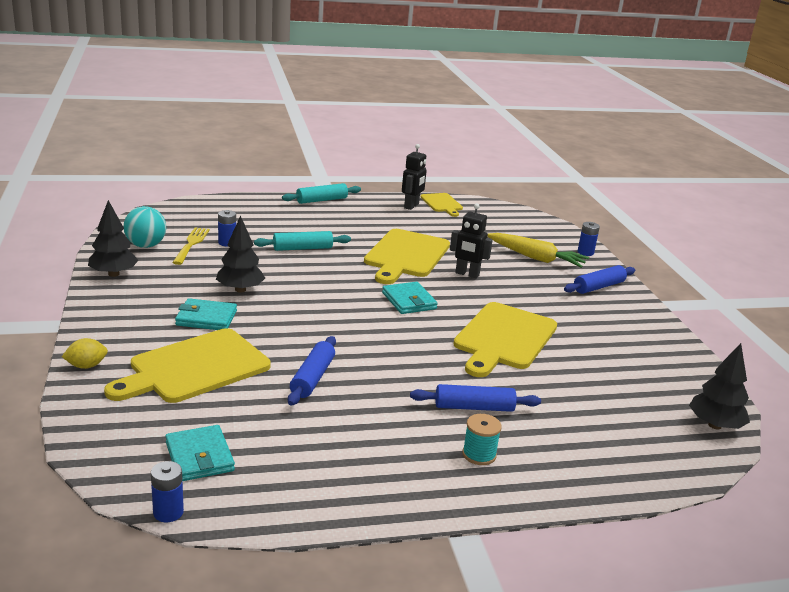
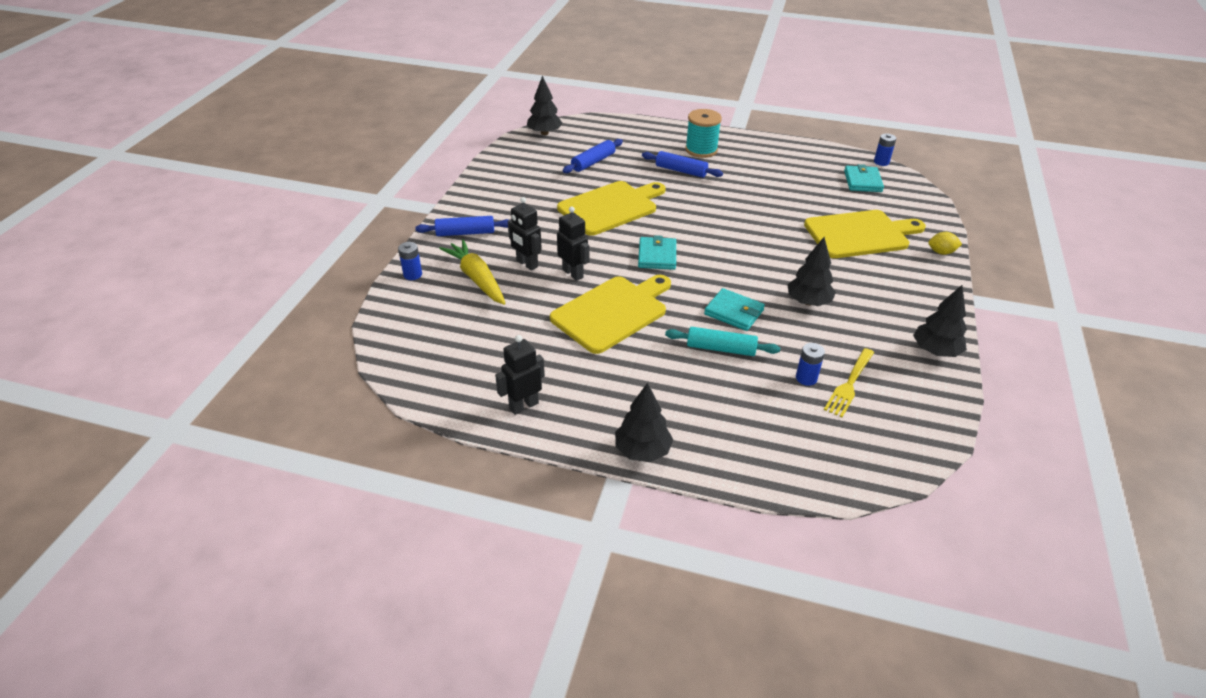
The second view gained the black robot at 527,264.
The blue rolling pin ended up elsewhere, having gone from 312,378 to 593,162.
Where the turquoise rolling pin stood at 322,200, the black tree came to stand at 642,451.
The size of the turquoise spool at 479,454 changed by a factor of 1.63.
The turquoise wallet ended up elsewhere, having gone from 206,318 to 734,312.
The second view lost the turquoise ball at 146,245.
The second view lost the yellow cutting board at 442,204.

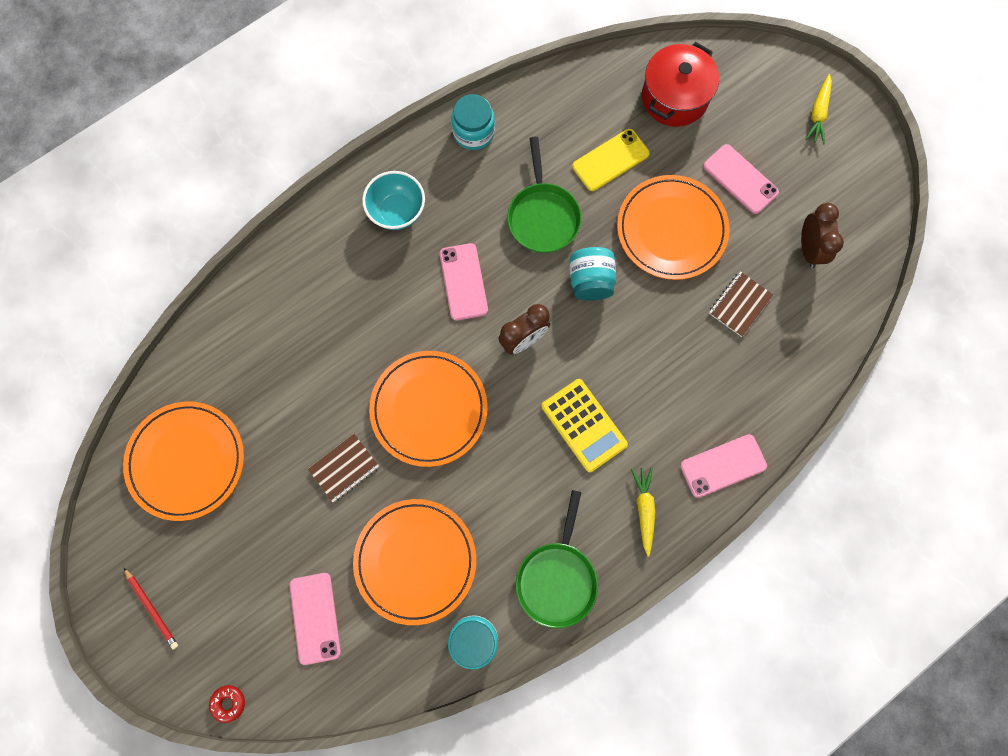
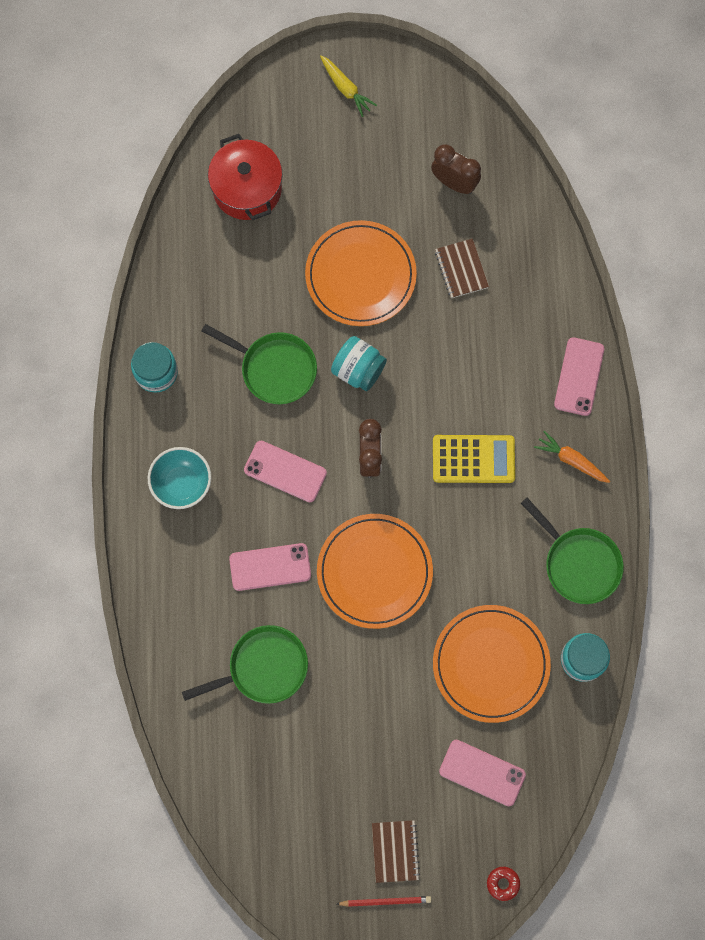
The second view gained the green pan at 263,667.
The pink phone ended up elsewhere, having gone from 740,179 to 270,567.
The brown notebook ended up elsewhere, having gone from 344,468 to 395,851.
What was the yellow carrot at 644,509 turned into the orange carrot at 571,460.
The second view lost the orange plate at 186,461.
The second view lost the yellow phone at 610,160.

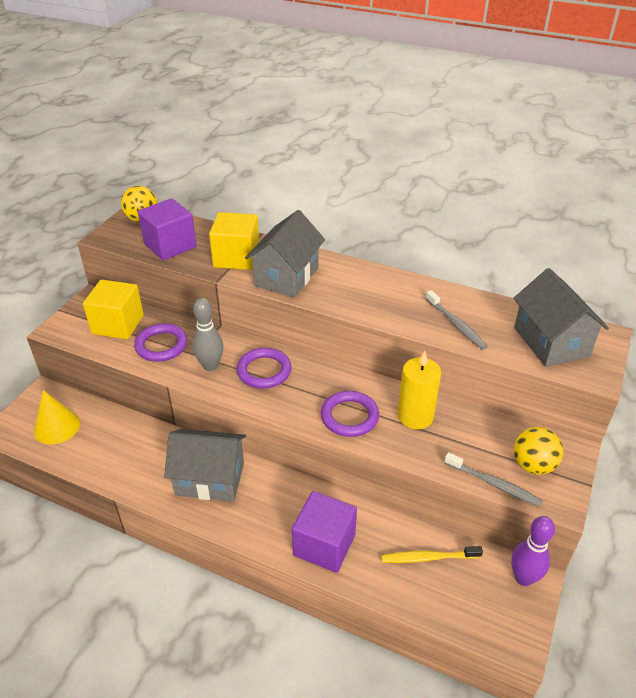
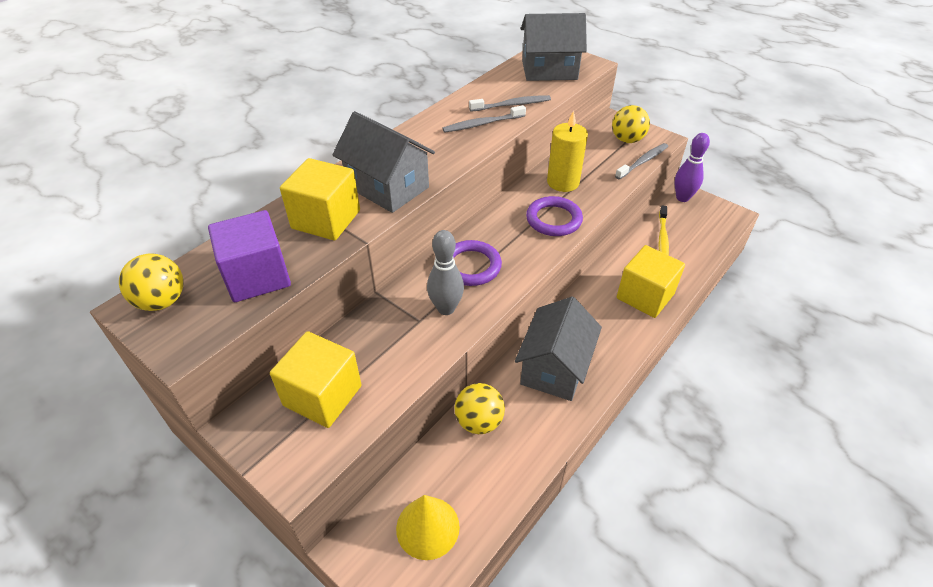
The second view gained the grey toothbrush at 482,124.
The second view gained the yellow ball at 479,421.
What was the purple cube at 324,545 turned into the yellow cube at 645,296.
The second view lost the purple ring at 161,345.

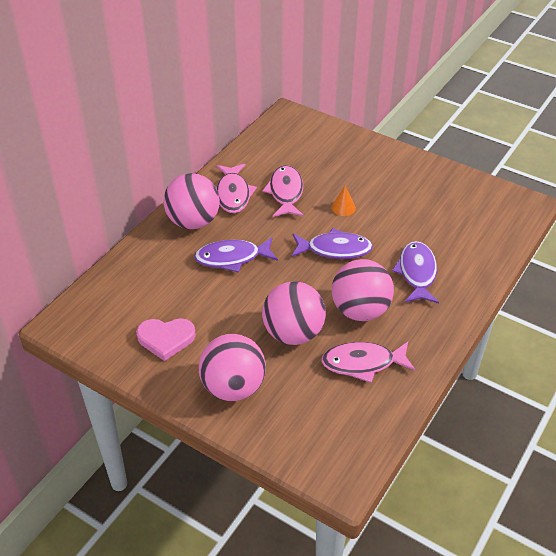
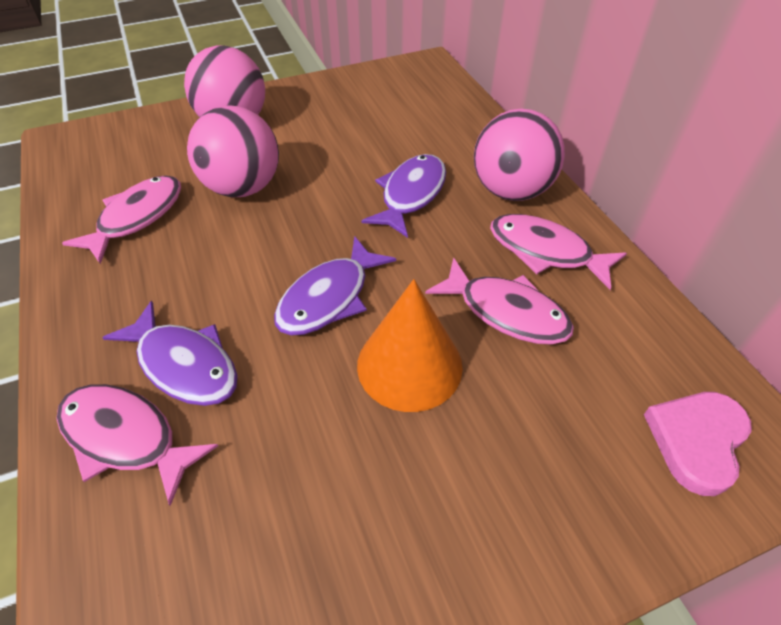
The second view gained the pink fish at 125,438.
The size of the orange cone at 343,208 changed by a factor of 2.14.
The pink heart ended up elsewhere, having gone from 166,339 to 696,441.
The second view lost the pink ball at 360,310.

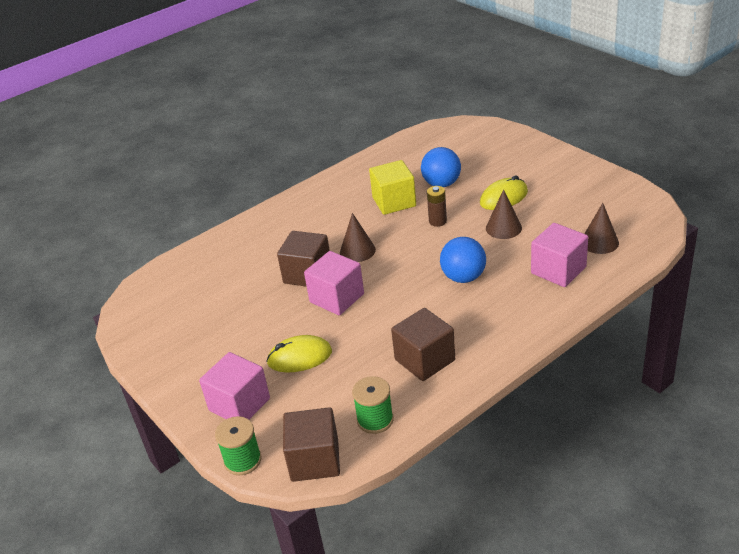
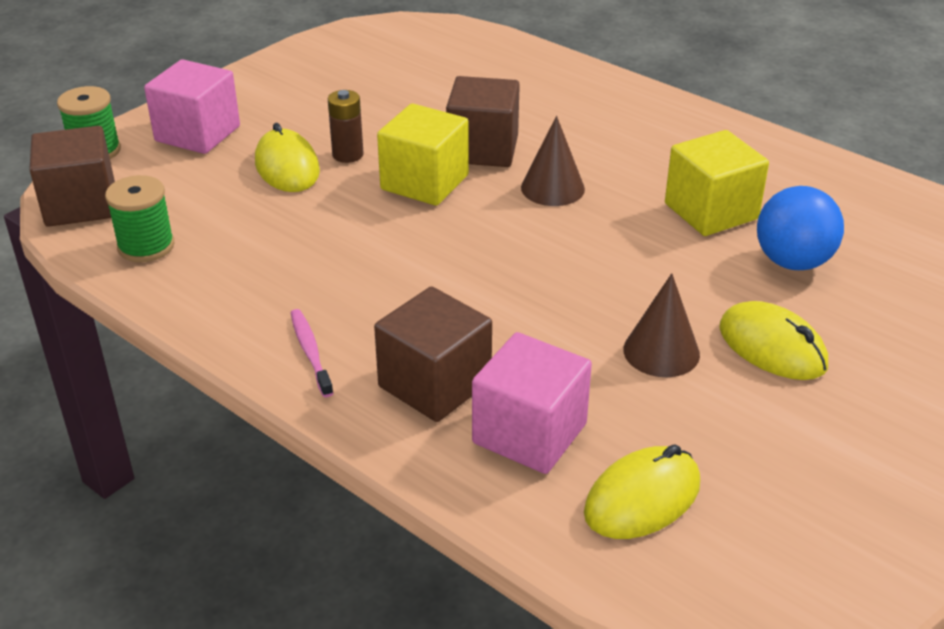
The second view gained the pink toothbrush at 310,352.
The brown battery ended up elsewhere, having gone from 437,221 to 348,155.
The brown cube ended up elsewhere, having gone from 425,360 to 435,384.
What was the pink cube at 337,298 turned into the yellow cube at 424,182.
Where the brown cone stood at 599,242, the yellow mouse came to stand at 642,498.
The second view lost the blue ball at 463,277.

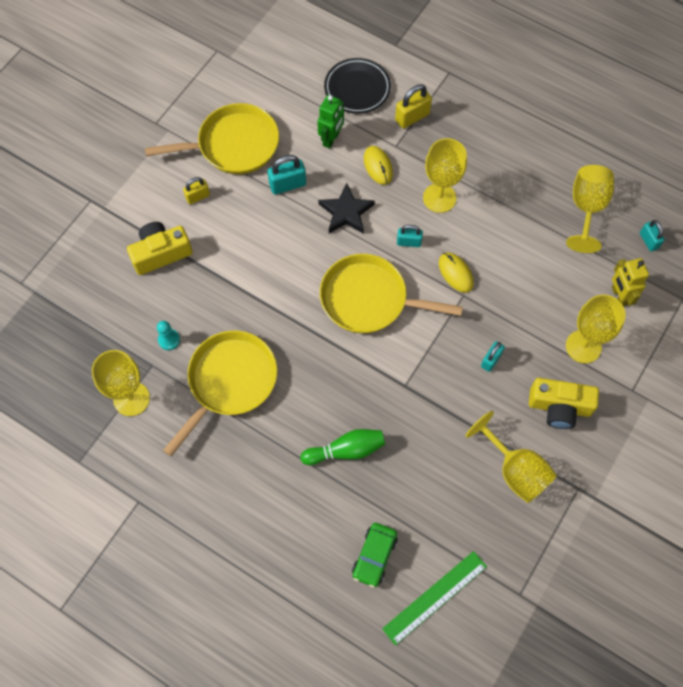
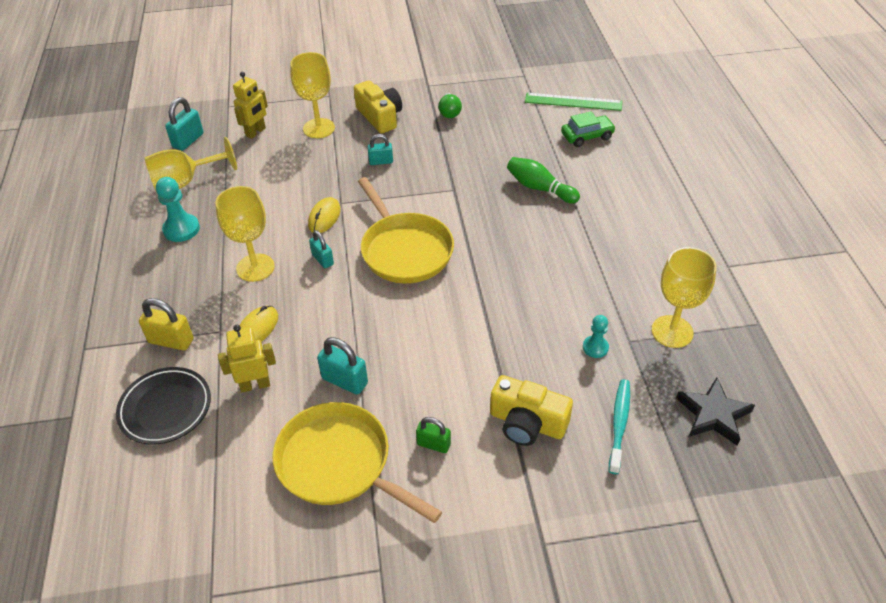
The second view gained the turquoise pawn at 181,229.
The size of the turquoise padlock at 648,241 changed by a factor of 1.51.
What was the green robot at 331,139 turned into the yellow robot at 255,385.
What was the yellow padlock at 198,197 turned into the green padlock at 433,444.
Where the yellow goblet stood at 515,470, the green light bulb came to stand at 449,112.
The second view gained the turquoise toothbrush at 619,424.
The black star ended up elsewhere, having gone from 346,212 to 713,414.
The second view lost the yellow pan at 229,382.

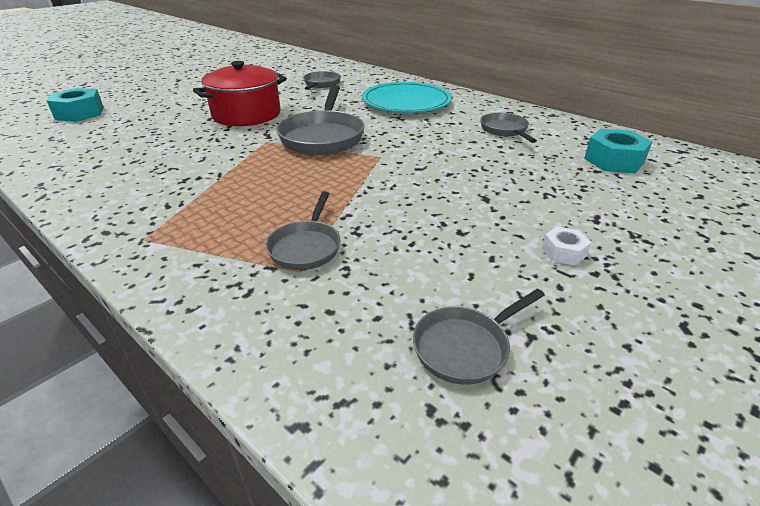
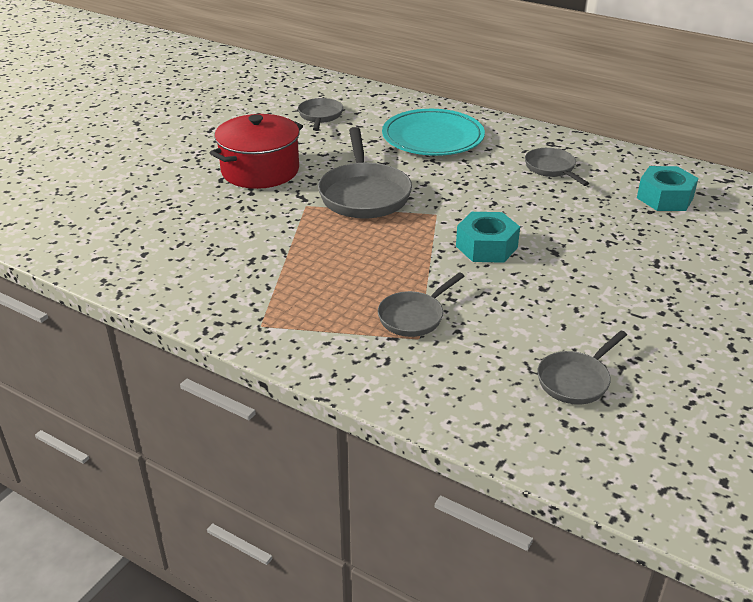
The grey pan at 306,247 ended up facing another way, 45 degrees clockwise from before.
The turquoise nut ended up elsewhere, having gone from 80,113 to 486,247.
The second view lost the white nut at 563,252.

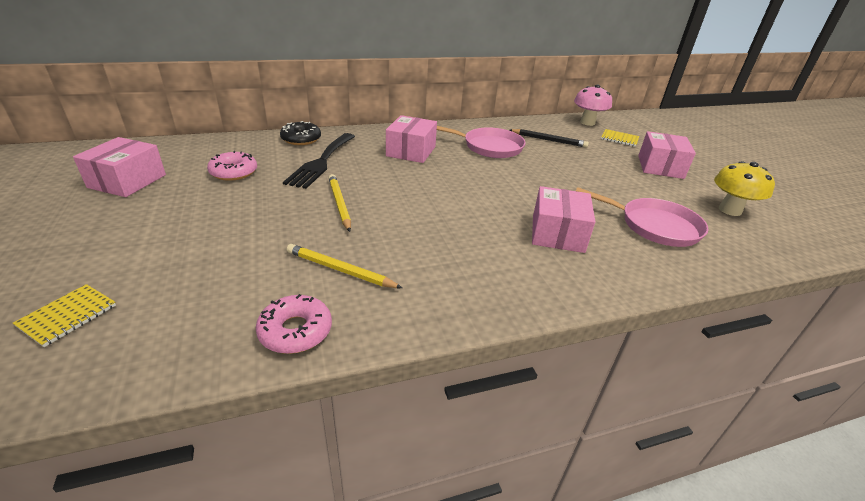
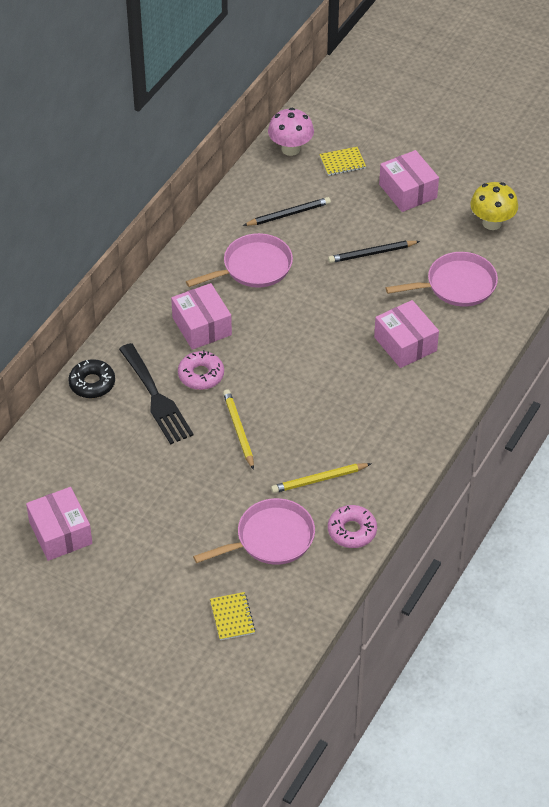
The pink donut ended up elsewhere, having gone from 234,172 to 201,375.
The second view gained the pink pan at 271,538.
The yellow pencil at 340,204 ended up facing another way, 45 degrees clockwise from before.
The second view gained the black pencil at 371,253.

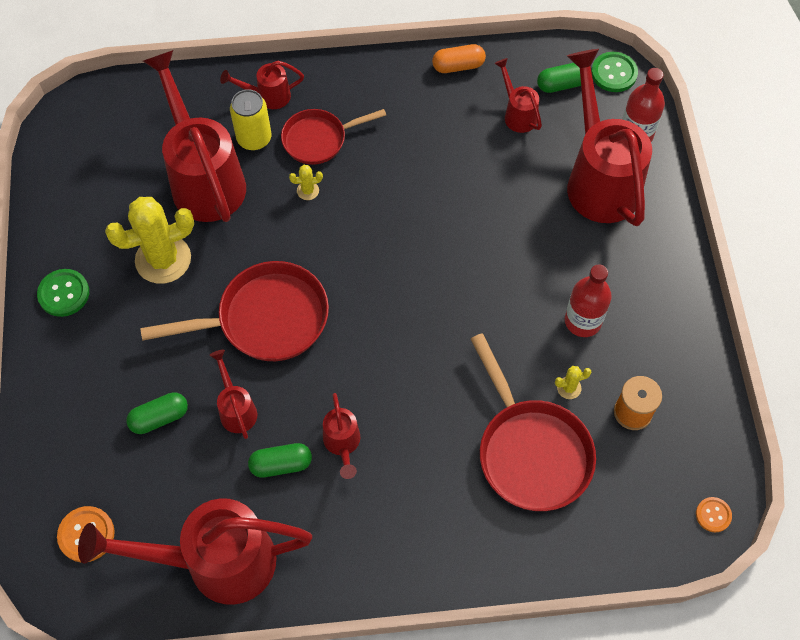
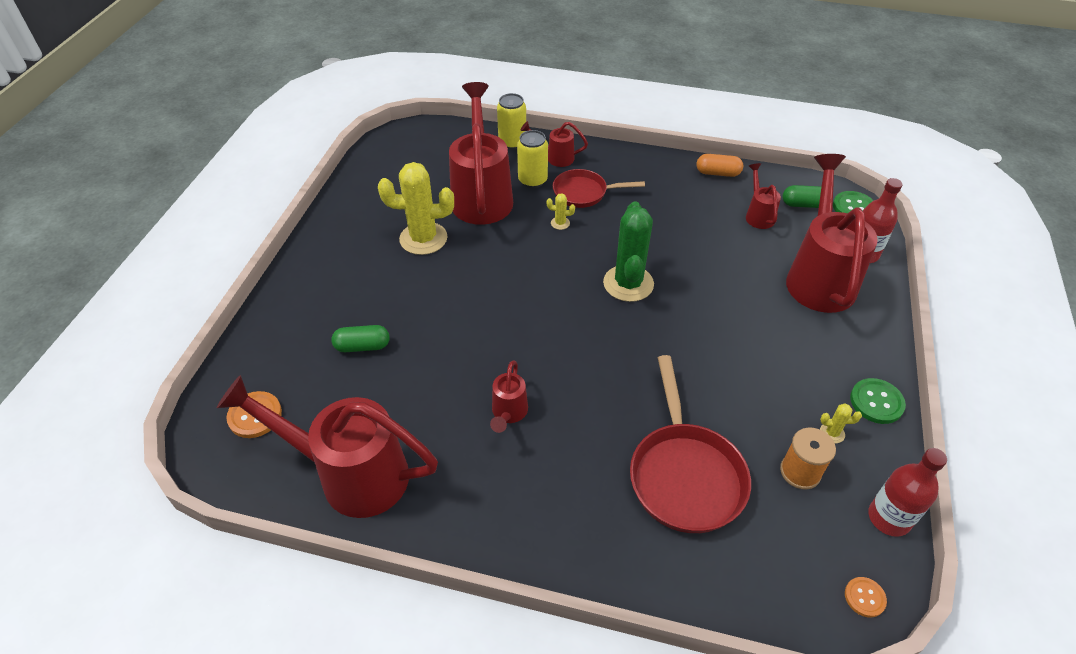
The second view gained the yellow can at 512,142.
The second view gained the green cactus at 628,283.
The yellow cactus ended up elsewhere, having gone from 569,388 to 832,433.
The green button ended up elsewhere, having gone from 64,293 to 876,402.
The red bottle ended up elsewhere, having gone from 583,321 to 889,518.
The second view lost the red pan at 265,319.
The second view lost the red watering can at 236,408.
The second view lost the green capsule at 281,464.

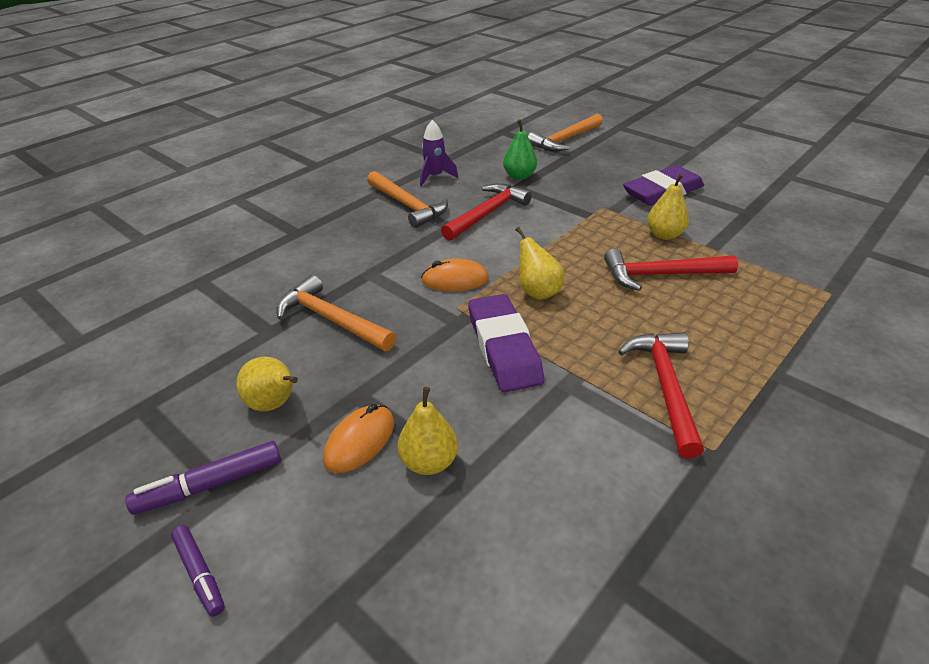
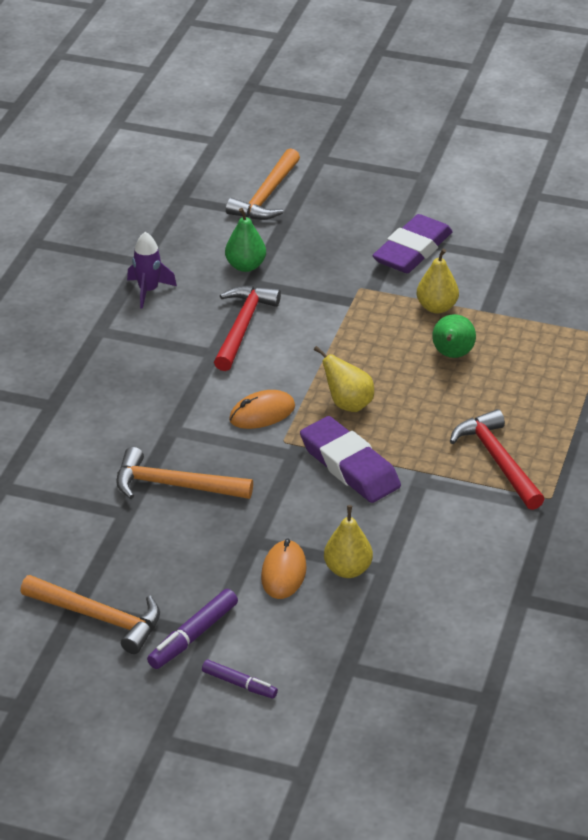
The orange hammer ended up elsewhere, having gone from 407,206 to 99,618.
Where the red hammer stood at 661,275, the green pear came to stand at 452,355.
The second view lost the yellow pear at 274,404.

